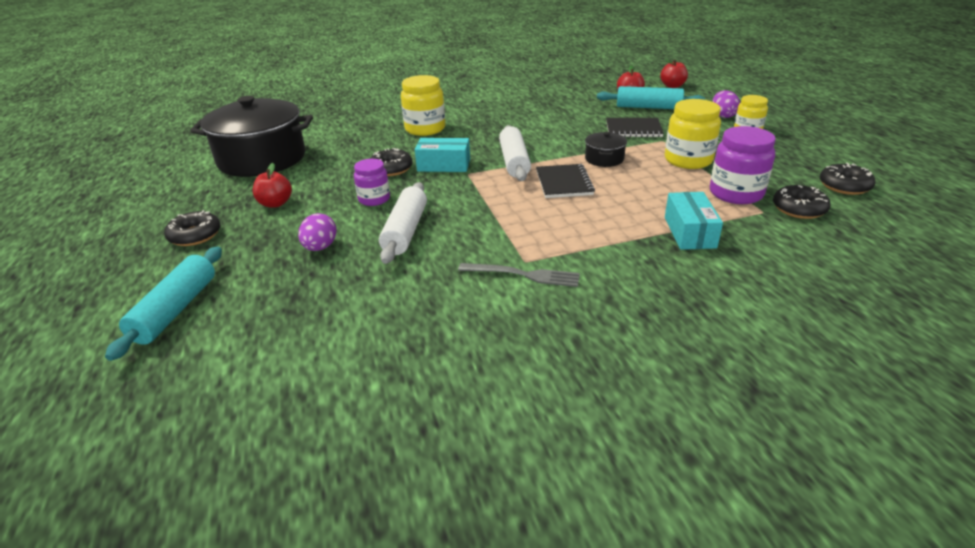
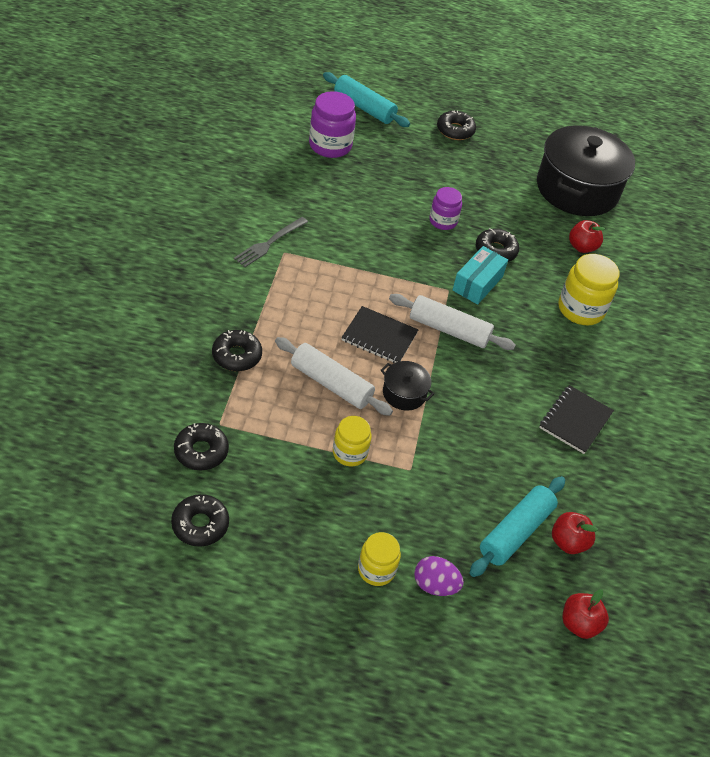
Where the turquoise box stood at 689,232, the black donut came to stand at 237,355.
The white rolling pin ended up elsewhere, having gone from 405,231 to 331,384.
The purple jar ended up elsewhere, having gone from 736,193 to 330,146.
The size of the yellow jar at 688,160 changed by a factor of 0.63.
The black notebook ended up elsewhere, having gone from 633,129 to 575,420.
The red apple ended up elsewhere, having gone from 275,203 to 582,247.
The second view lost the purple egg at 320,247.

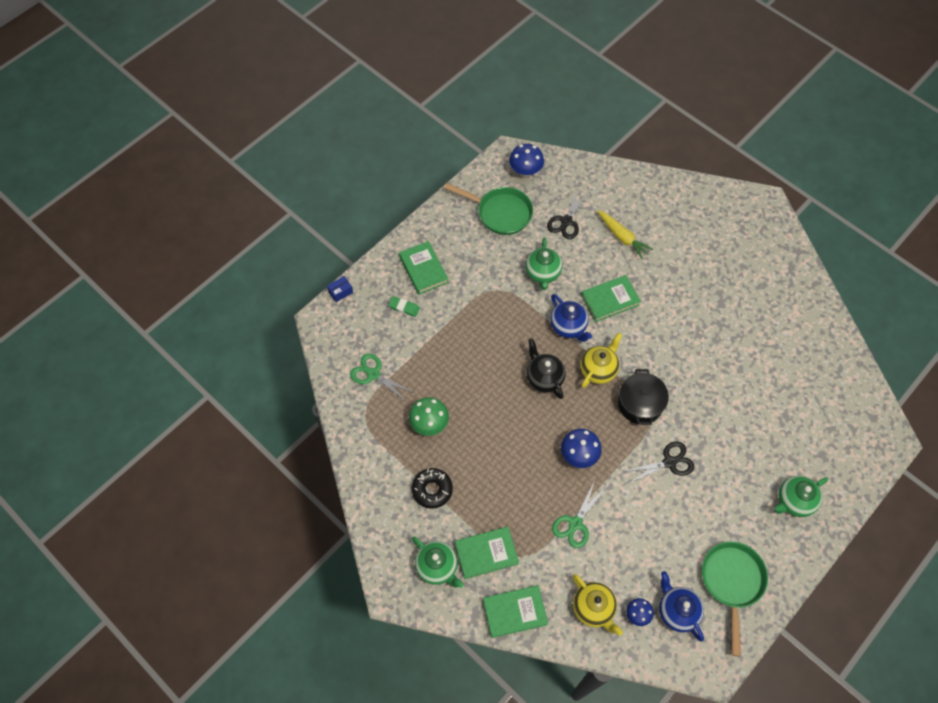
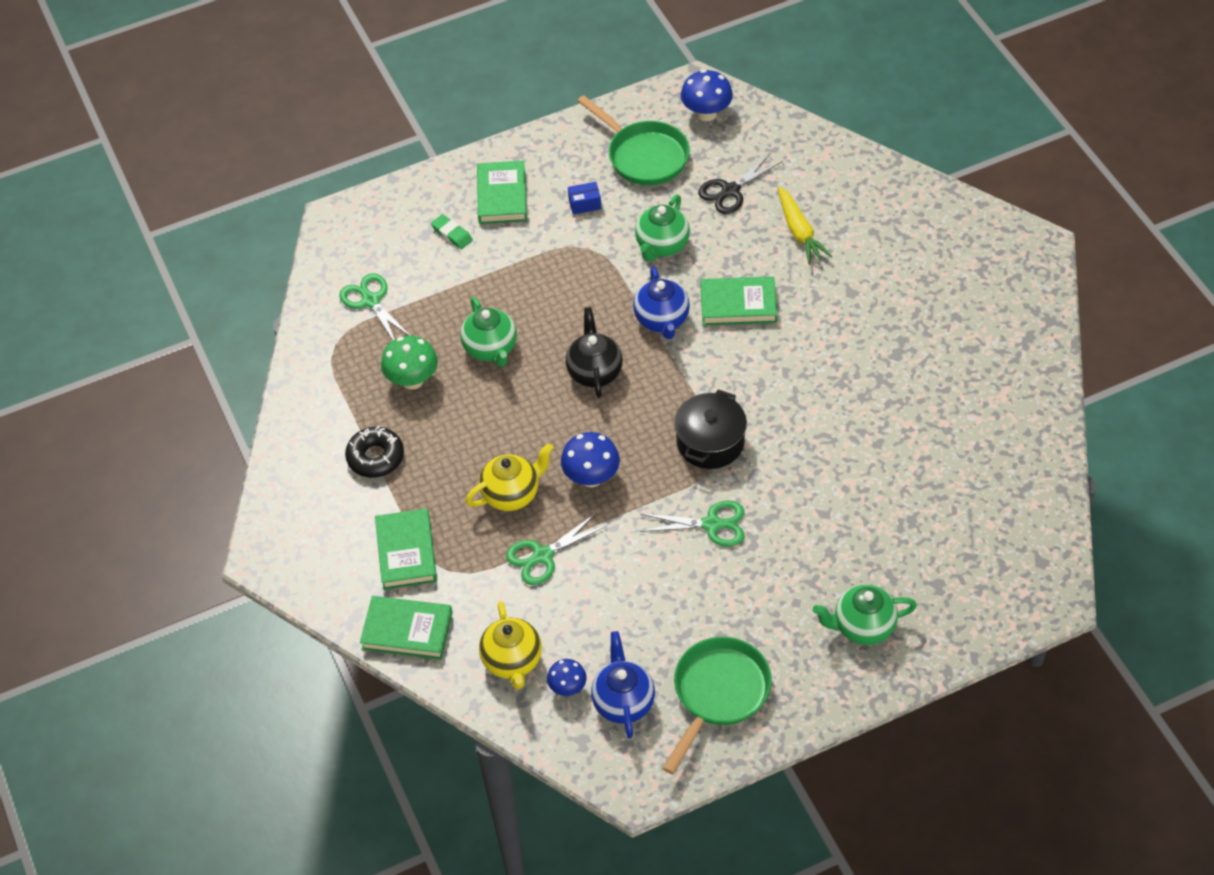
The green book at 486,553 ended up facing another way, 75 degrees clockwise from before.
The green teapot ended up elsewhere, having gone from 437,567 to 491,349.
The yellow teapot ended up elsewhere, having gone from 598,370 to 512,494.
The blue box ended up elsewhere, having gone from 340,292 to 585,204.
What was the black scissors at 669,462 turned into the green scissors at 711,524.

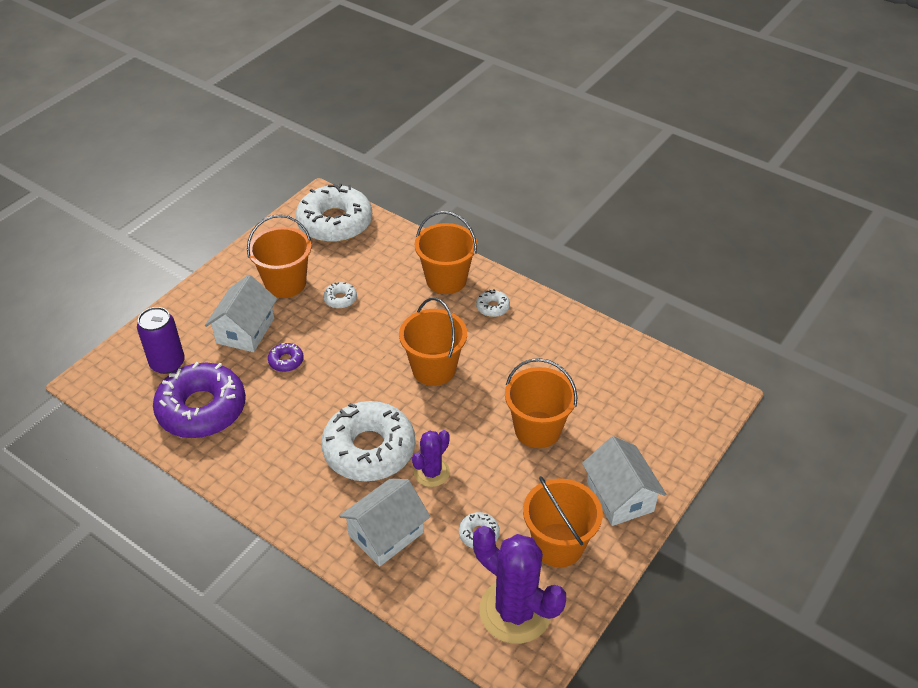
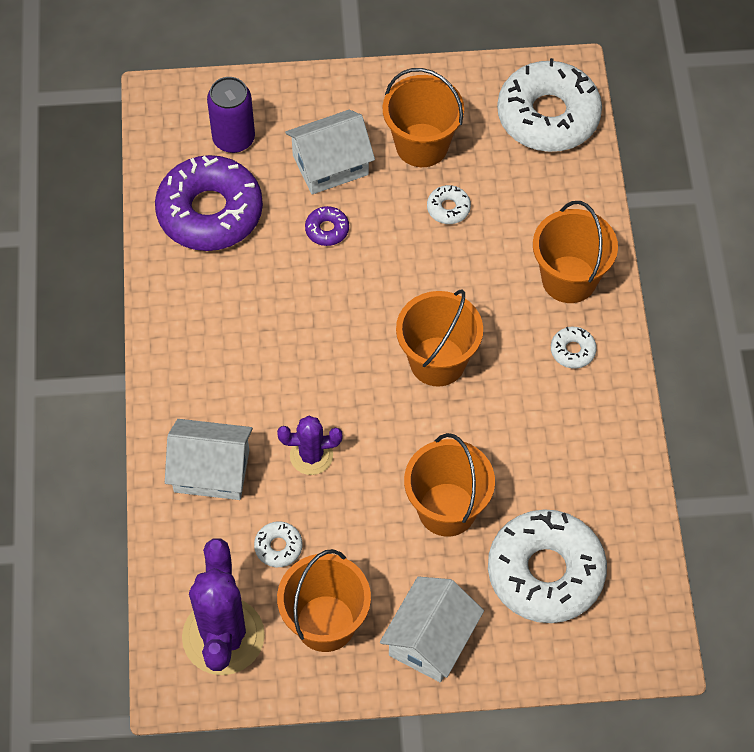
The white donut ended up elsewhere, having gone from 369,449 to 545,572.

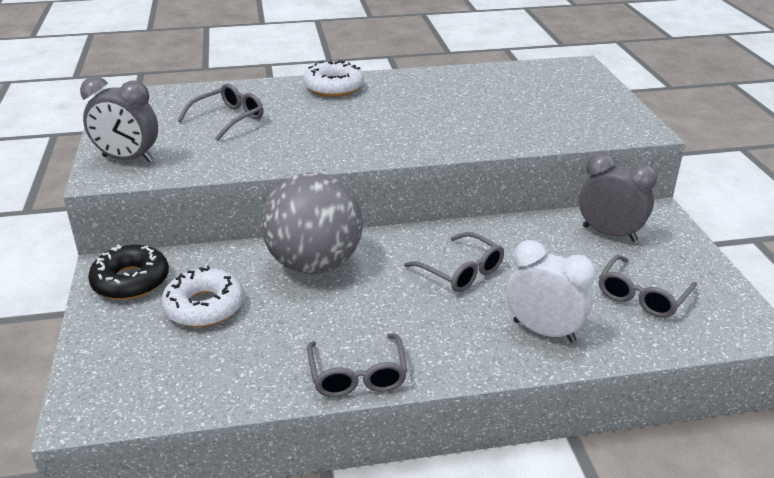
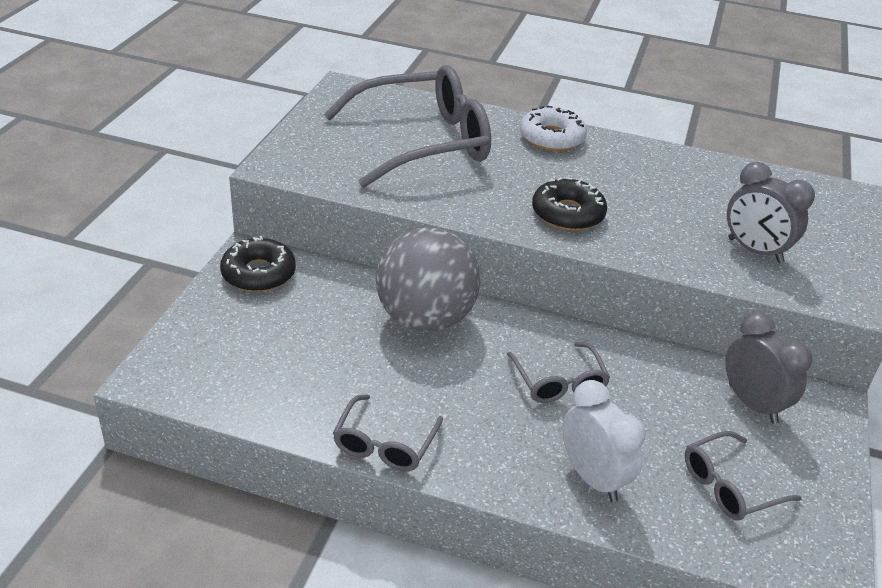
The size of the grey glasses at 229,119 changed by a factor of 2.07.
The second view gained the black donut at 567,214.
The grey clock ended up elsewhere, having gone from 128,159 to 755,251.
The second view lost the white donut at 204,307.

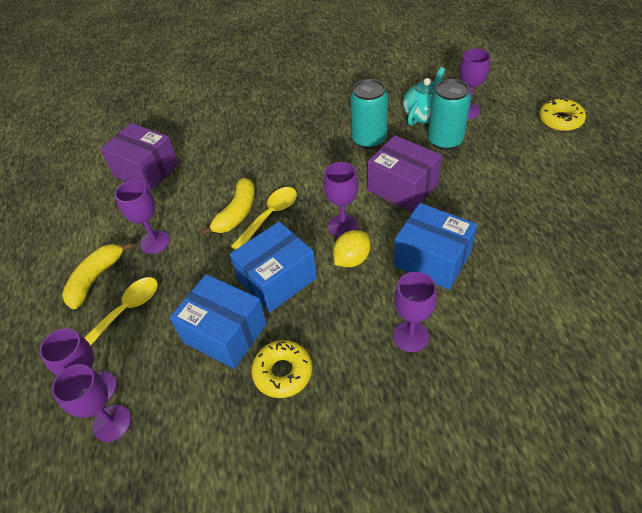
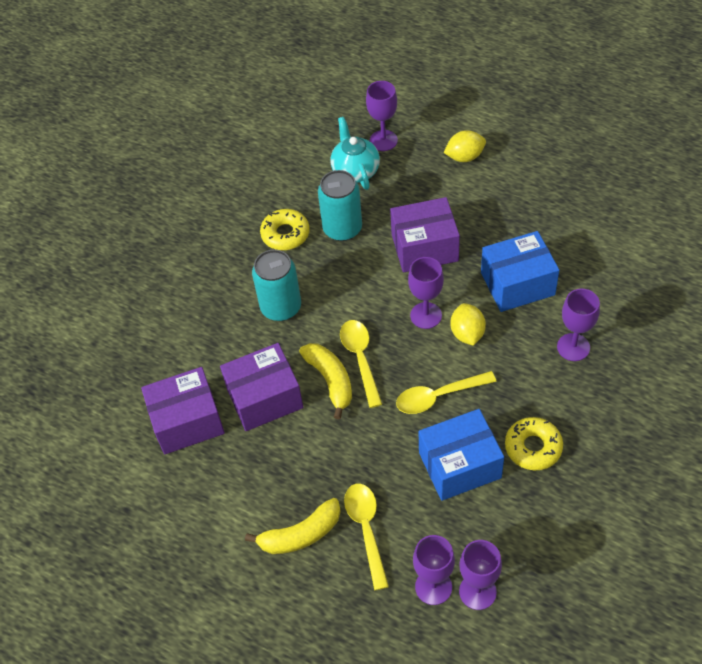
The second view gained the purple box at 265,398.
The yellow banana at 96,278 ended up facing another way, 90 degrees counterclockwise from before.
The turquoise can ended up elsewhere, having gone from 445,140 to 281,307.
The yellow donut ended up elsewhere, having gone from 560,120 to 285,234.
Where the blue box stood at 277,279, the yellow spoon came to stand at 438,396.
The second view gained the yellow lemon at 464,157.
The second view lost the purple goblet at 155,242.

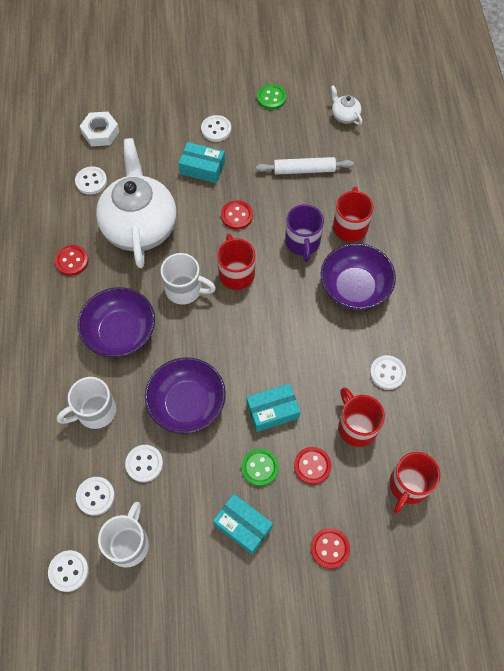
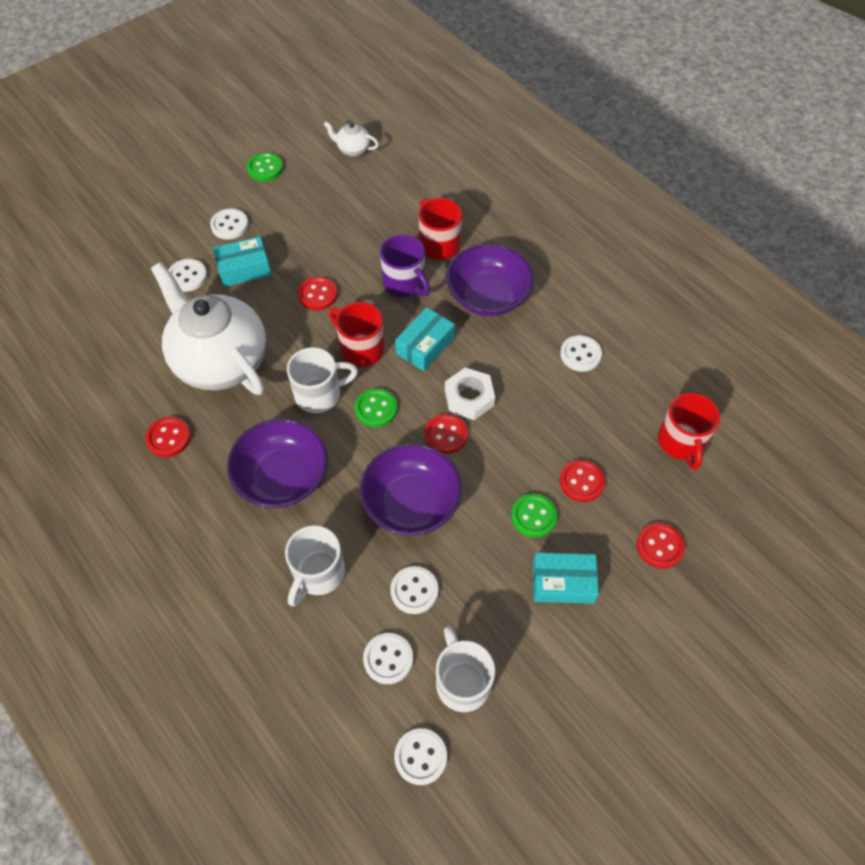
The white button ended up elsewhere, having gone from 91,181 to 187,276.
The second view gained the green button at 376,409.
The turquoise box ended up elsewhere, having gone from 272,411 to 425,346.
The second view gained the red button at 446,434.
The white nut ended up elsewhere, having gone from 100,132 to 469,397.
The second view lost the white rolling pin at 304,170.
The second view lost the red mug at 356,426.

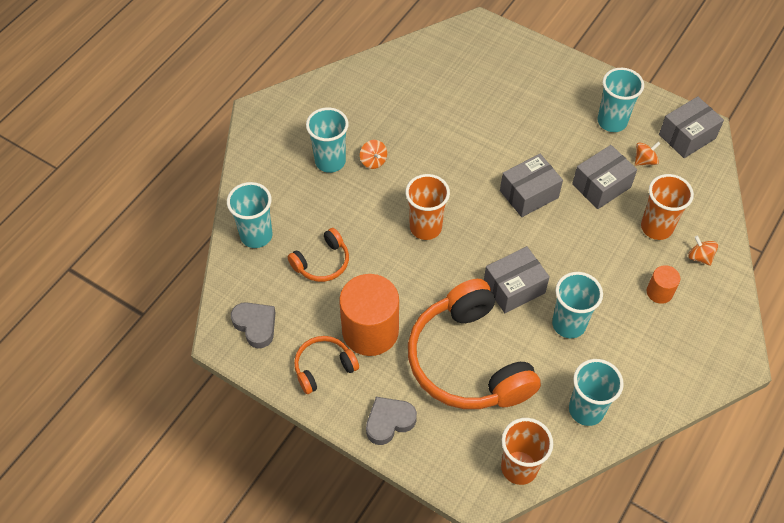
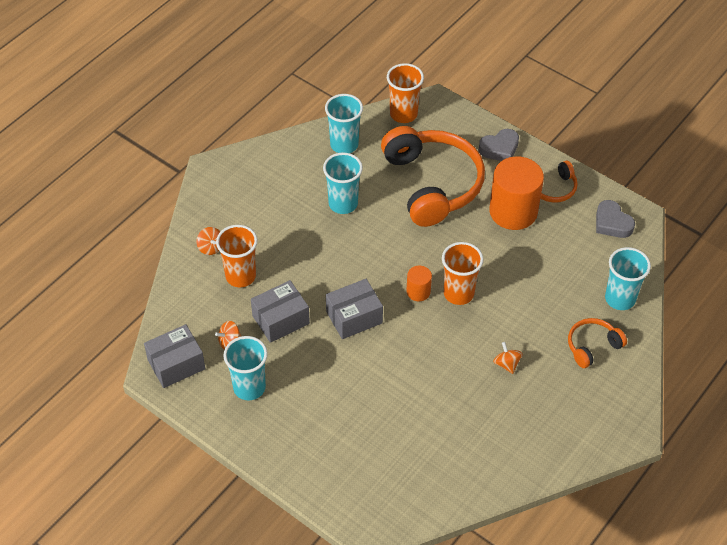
The orange cylinder ended up elsewhere, having gone from 659,292 to 418,291.
The orange headphones ended up elsewhere, having gone from 322,262 to 592,346.
The second view lost the turquoise cup at 330,161.
The second view lost the grey box at 514,288.

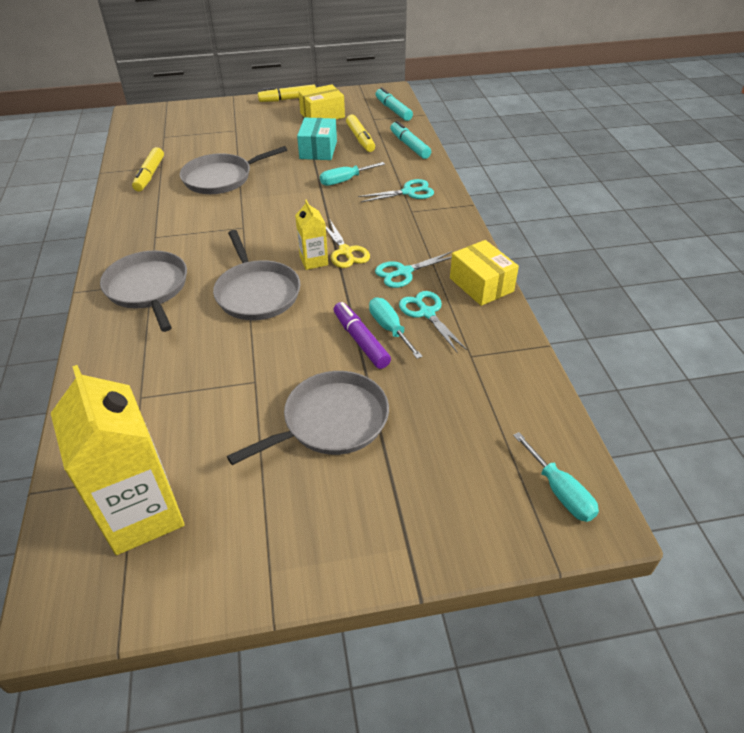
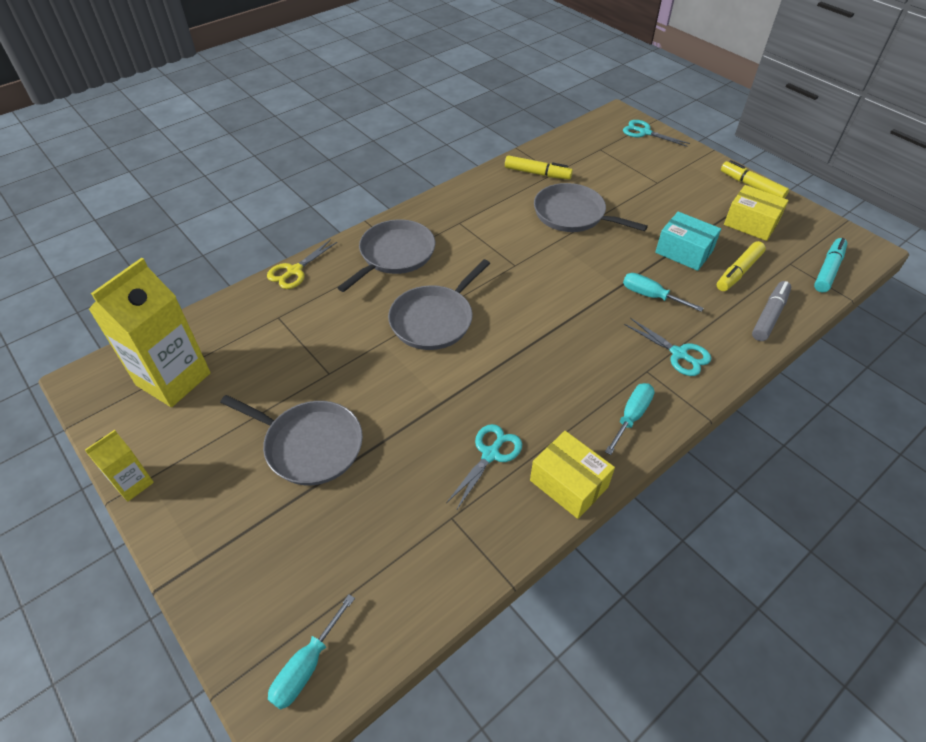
The yellow carton ended up elsewhere, having gone from 314,261 to 133,483.
The yellow scissors ended up elsewhere, having gone from 345,252 to 294,271.
The yellow marker at 150,175 ended up facing another way, 135 degrees counterclockwise from before.
The yellow box at 481,285 ended up facing another way, 75 degrees counterclockwise from before.
The turquoise screwdriver ended up elsewhere, having gone from 390,329 to 631,416.
The turquoise scissors ended up elsewhere, having gone from 404,272 to 644,132.
The turquoise box at 318,150 ended up facing another way, 60 degrees clockwise from before.
What was the turquoise marker at 409,146 turned into the grey marker at 769,316.
The second view lost the purple marker at 361,341.

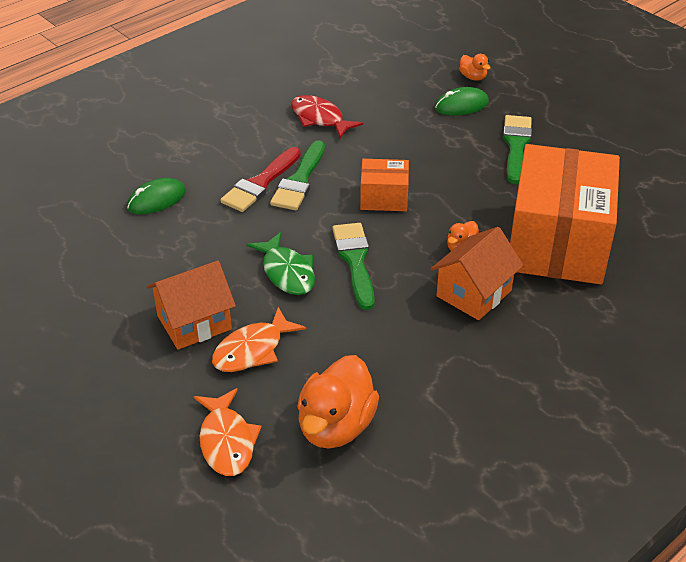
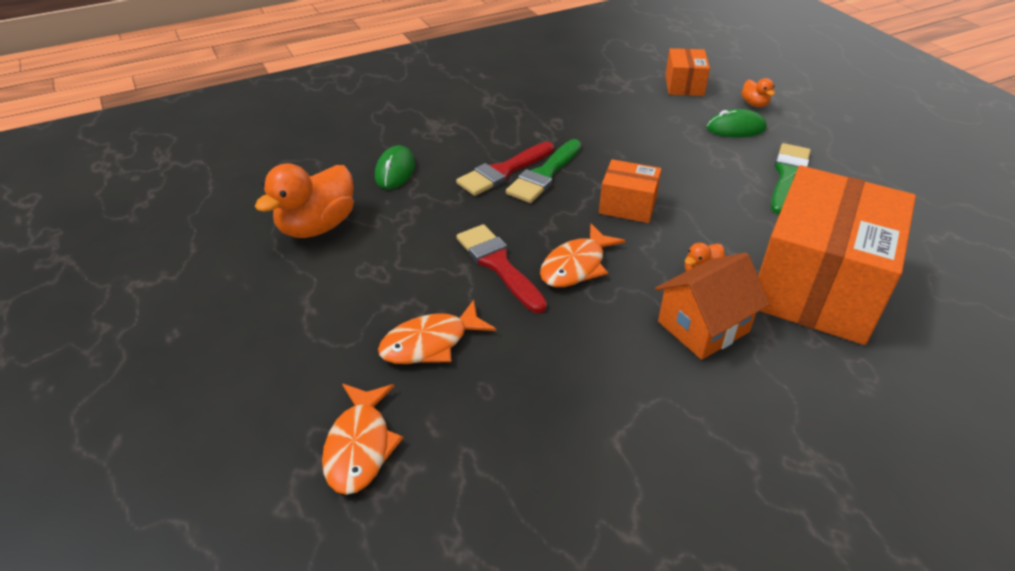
The orange duck ended up elsewhere, having gone from 336,426 to 317,226.
The green mouse at 156,200 ended up facing another way, 60 degrees counterclockwise from before.
Where the green fish stood at 287,272, the red brush came to stand at 498,265.
Where the green brush stood at 355,261, the orange fish came to stand at 576,266.
The second view gained the orange box at 684,85.
The second view lost the orange house at 194,322.
The second view lost the red fish at 319,118.

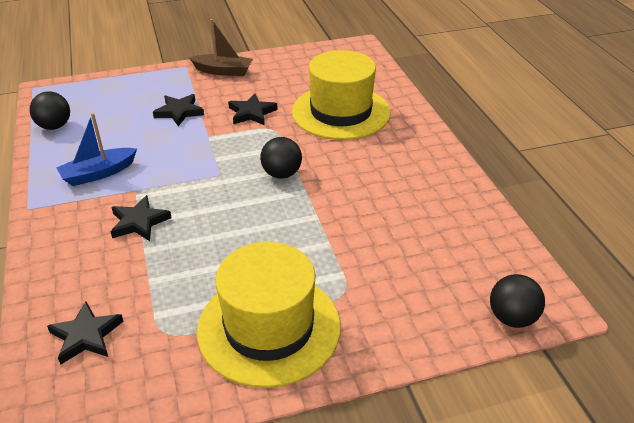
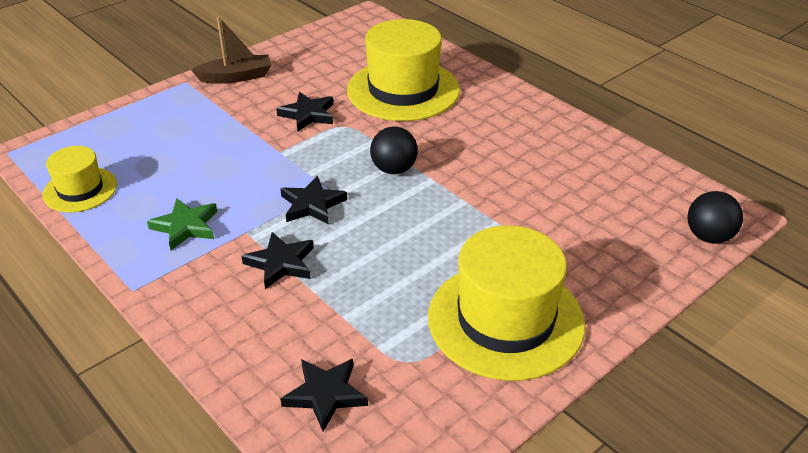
Where the black ball stood at 54,126, the yellow hat came to stand at 80,190.
Where the blue boat stood at 98,173, the green star came to stand at 186,226.
The black star ended up elsewhere, having gone from 179,112 to 312,205.

